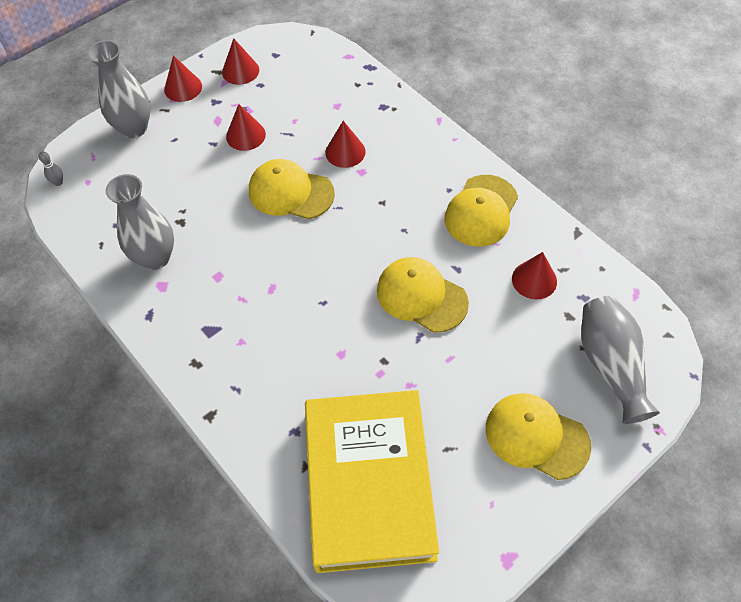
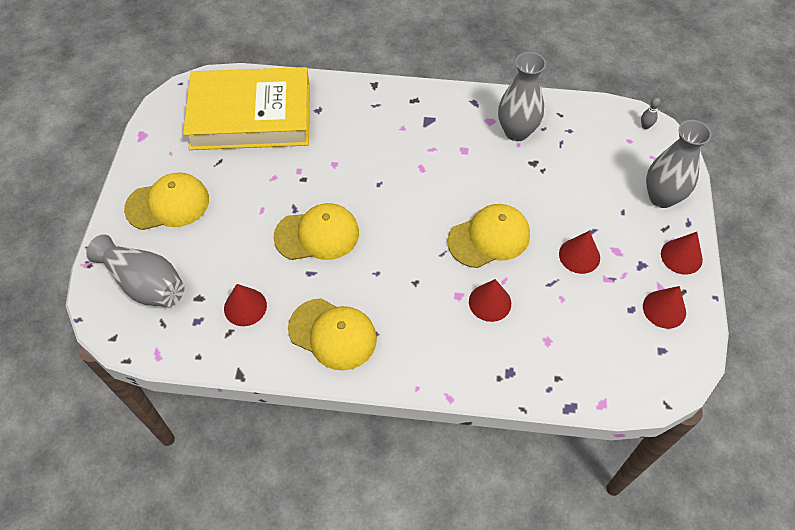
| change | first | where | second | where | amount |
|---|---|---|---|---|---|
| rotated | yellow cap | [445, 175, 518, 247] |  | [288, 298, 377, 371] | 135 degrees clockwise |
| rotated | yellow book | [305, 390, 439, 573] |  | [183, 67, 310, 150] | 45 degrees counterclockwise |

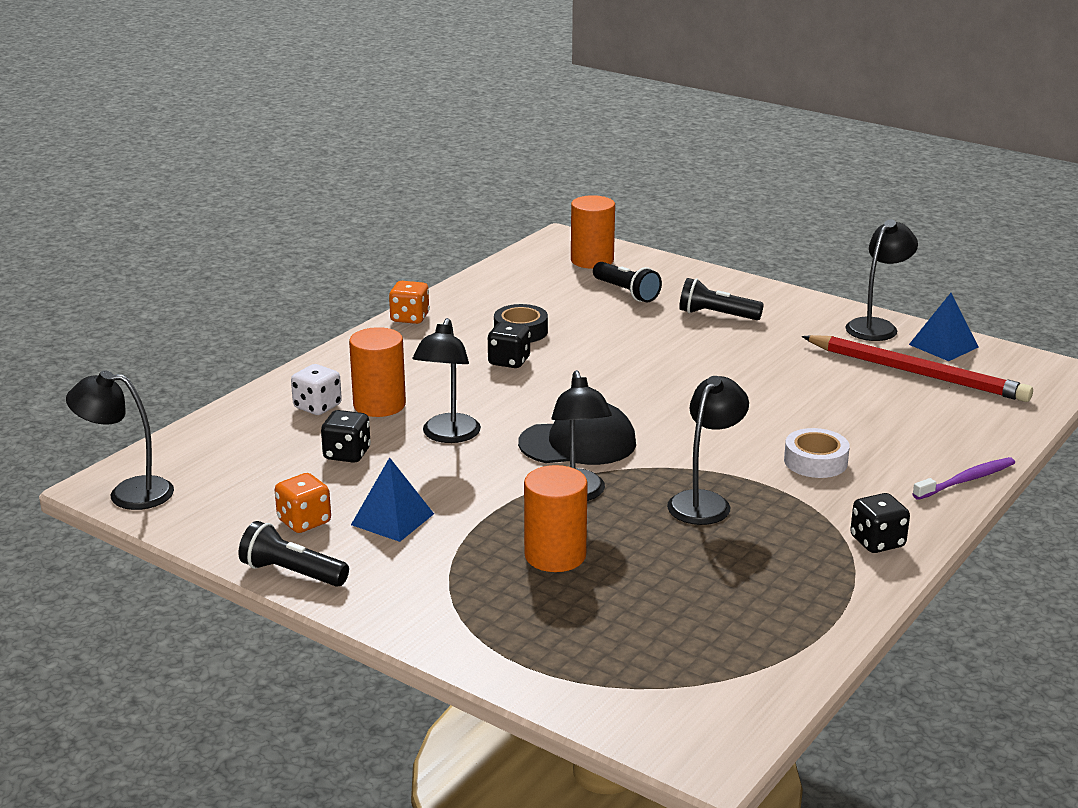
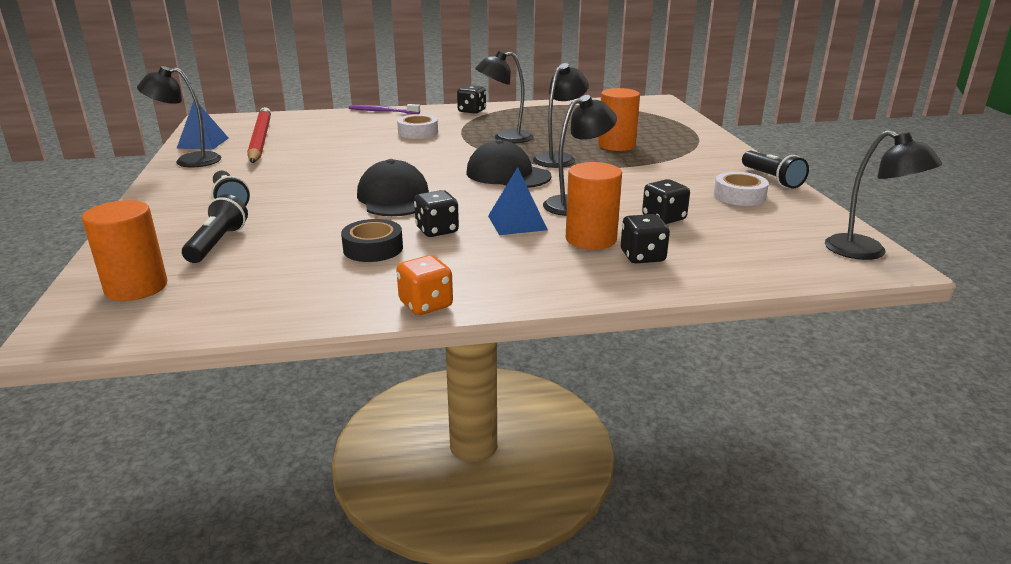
| change | first | where | second | where | amount |
|---|---|---|---|---|---|
| repainted | white dice | [291, 364, 342, 415] | black dice | [621, 214, 670, 263] |  |
| shifted | blue pyramid | [351, 457, 434, 542] |  | [488, 167, 548, 235] |  |
| swapped | orange dice | [275, 473, 331, 533] | white tape | [714, 172, 769, 206] |  |
| new |  |  | black cap | [357, 159, 429, 216] |  |

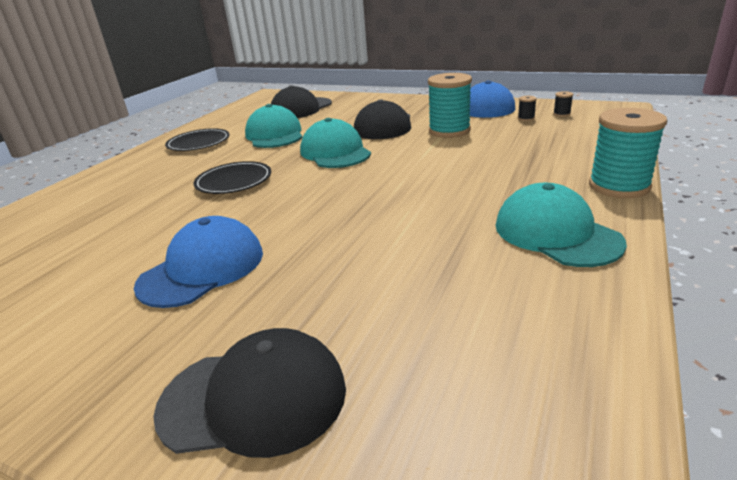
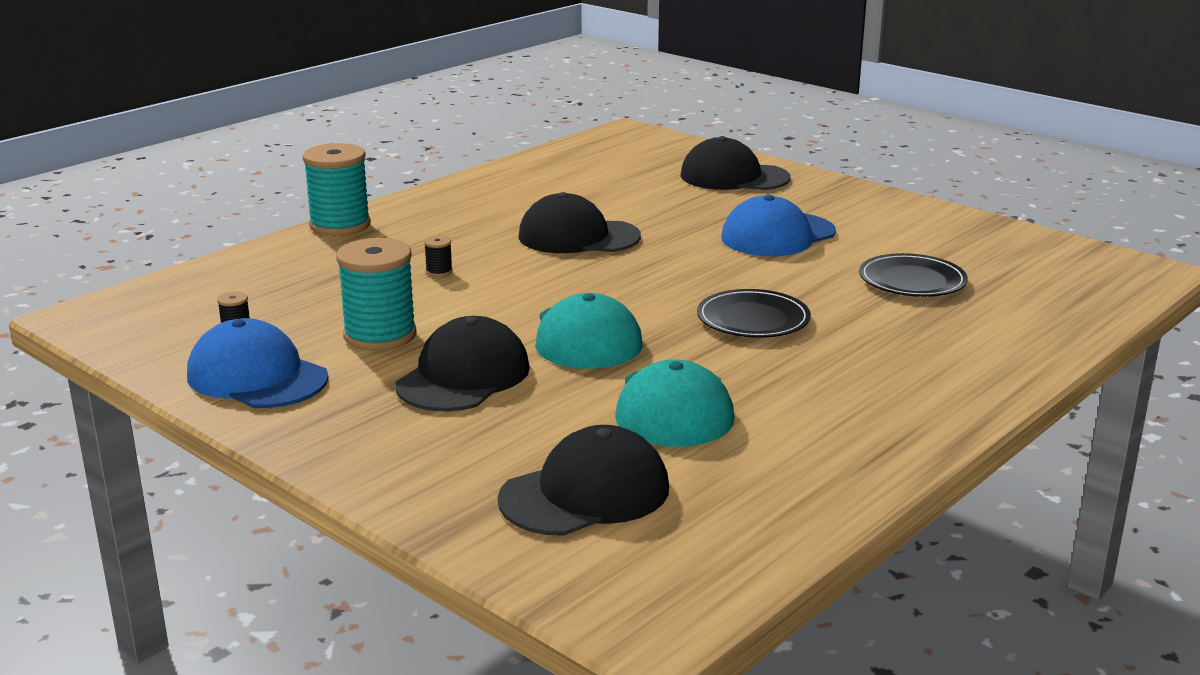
| change | first | where | second | where | amount |
|---|---|---|---|---|---|
| shifted | black spool | [553, 91, 573, 117] |  | [424, 235, 453, 277] |  |
| shifted | black plate | [165, 128, 230, 151] |  | [859, 253, 968, 297] |  |
| gone | turquoise cap | [496, 183, 627, 267] |  |  |  |
| new |  |  | black cap | [518, 192, 641, 253] |  |

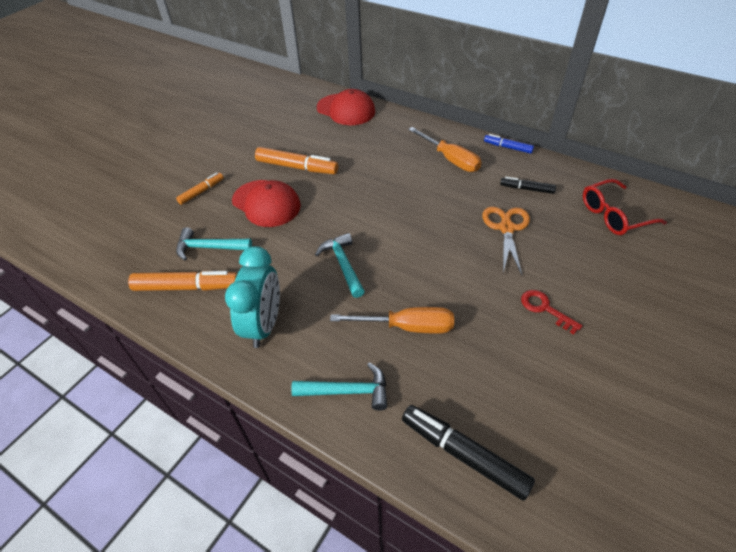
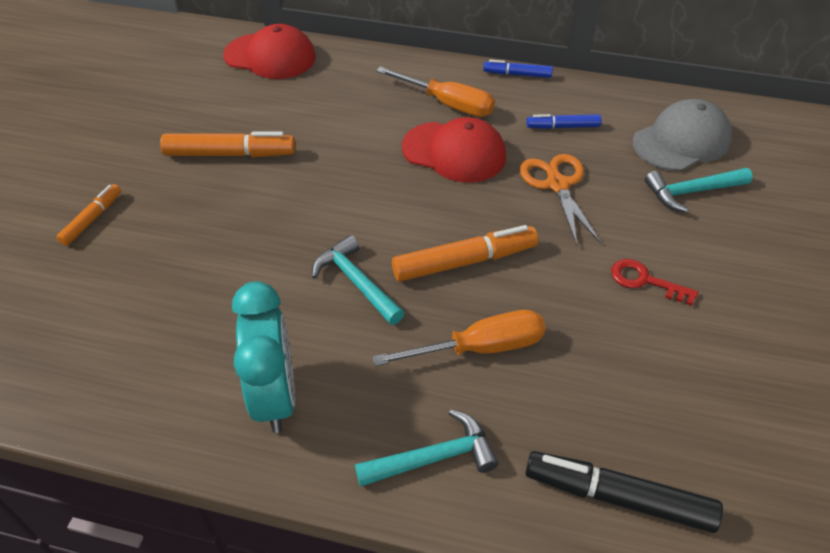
| change | first | where | second | where | amount |
|---|---|---|---|---|---|
| repainted | black marker | [500, 177, 556, 194] | blue marker | [526, 114, 601, 129] |  |
| swapped | red glasses | [583, 179, 667, 235] | grey cap | [632, 99, 732, 171] |  |
| shifted | red cap | [232, 180, 301, 227] |  | [402, 117, 506, 183] |  |
| shifted | turquoise hammer | [176, 227, 252, 261] |  | [645, 168, 753, 212] |  |
| shifted | orange marker | [128, 271, 237, 291] |  | [392, 225, 538, 282] |  |

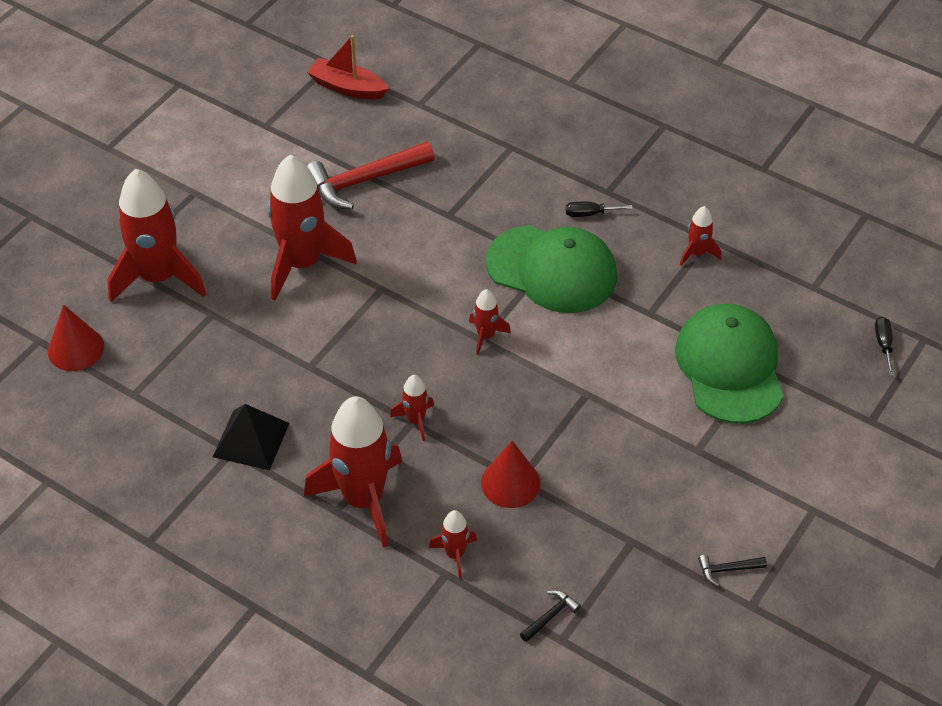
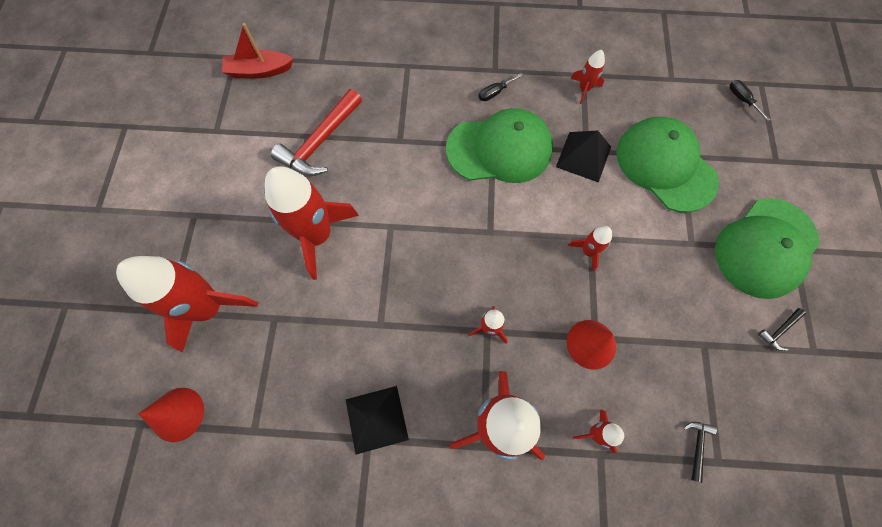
| change | first | where | second | where | amount |
|---|---|---|---|---|---|
| shifted | red rocket | [469, 289, 511, 355] |  | [568, 226, 612, 272] |  |
| new |  |  | black pyramid | [556, 131, 611, 183] |  |
| new |  |  | green cap | [715, 198, 820, 299] |  |

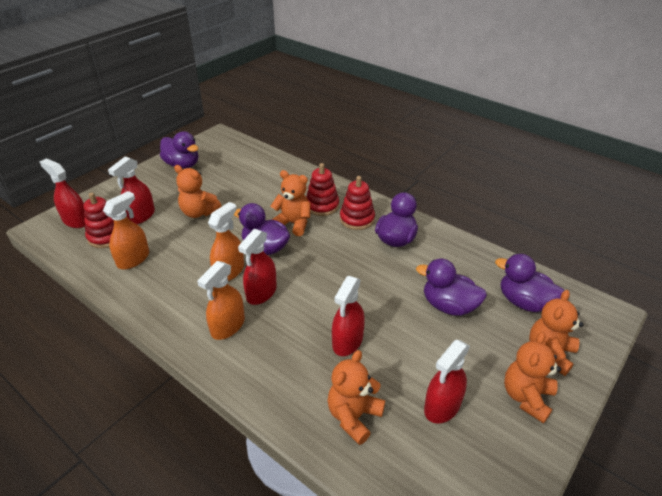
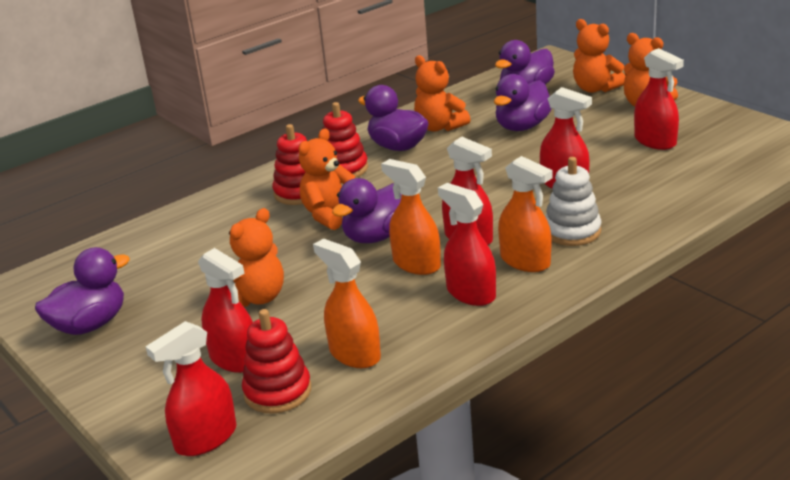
| change | first | where | second | where | amount |
|---|---|---|---|---|---|
| shifted | orange teddy bear | [327, 350, 385, 445] |  | [414, 55, 471, 132] |  |
| new |  |  | white stacking toy | [545, 157, 601, 246] |  |
| new |  |  | red spray bottle | [438, 183, 496, 306] |  |

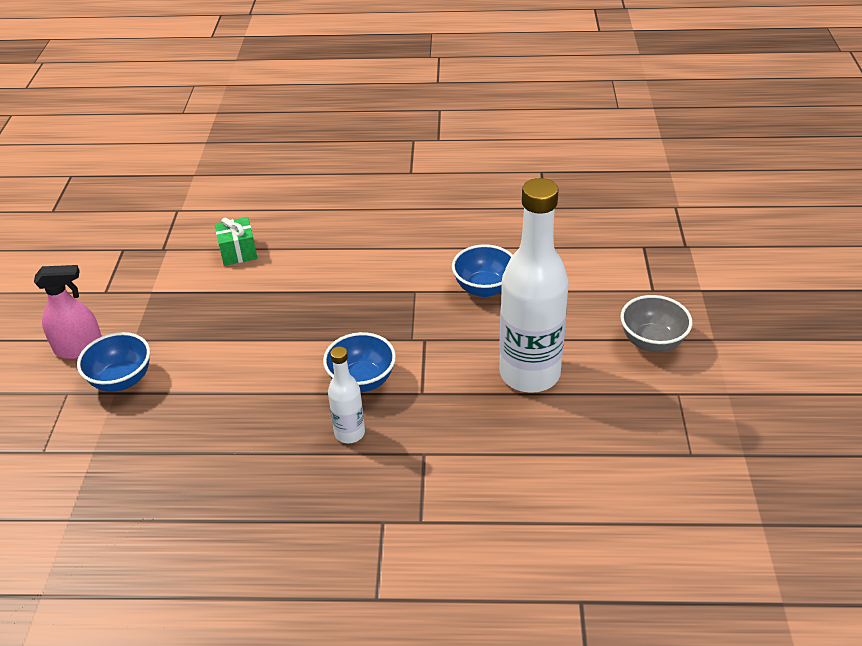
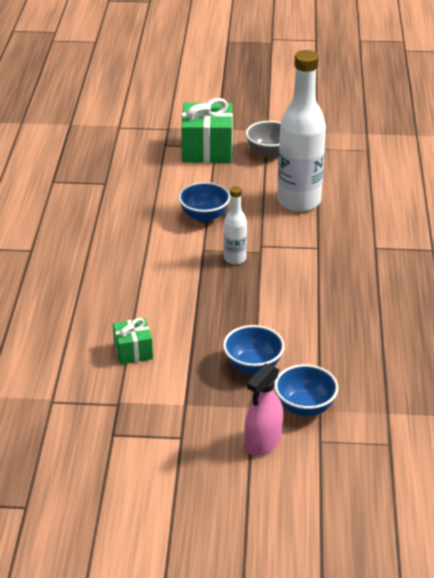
| change | first | where | second | where | amount |
|---|---|---|---|---|---|
| rotated | pink spray bottle | [34, 265, 102, 359] |  | [245, 364, 283, 456] | 135 degrees counterclockwise |
| shifted | blue bowl | [323, 332, 396, 392] |  | [223, 325, 285, 375] |  |
| shifted | white bottle | [328, 346, 365, 443] |  | [224, 186, 247, 264] |  |
| new |  |  | green gift | [181, 98, 233, 163] |  |

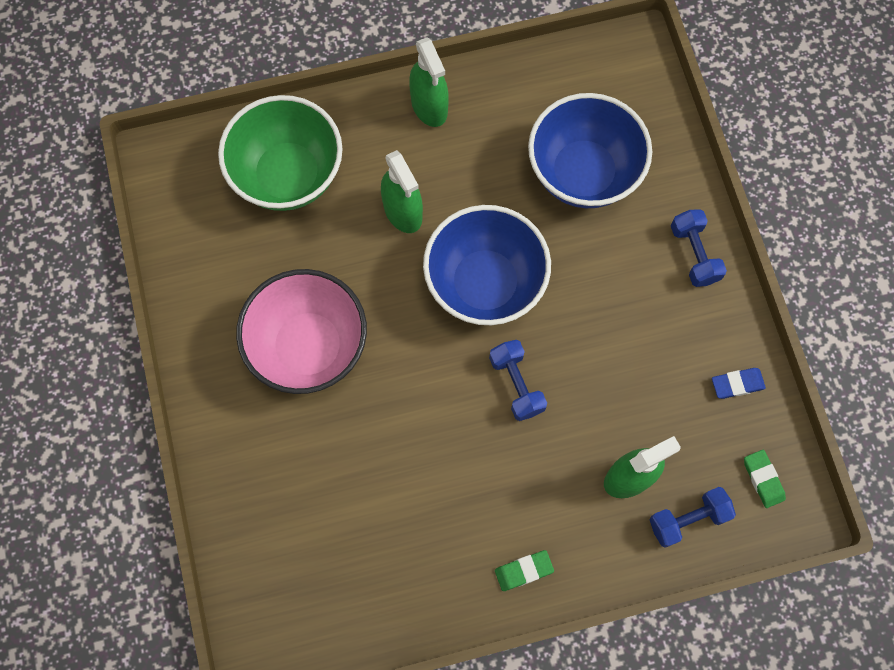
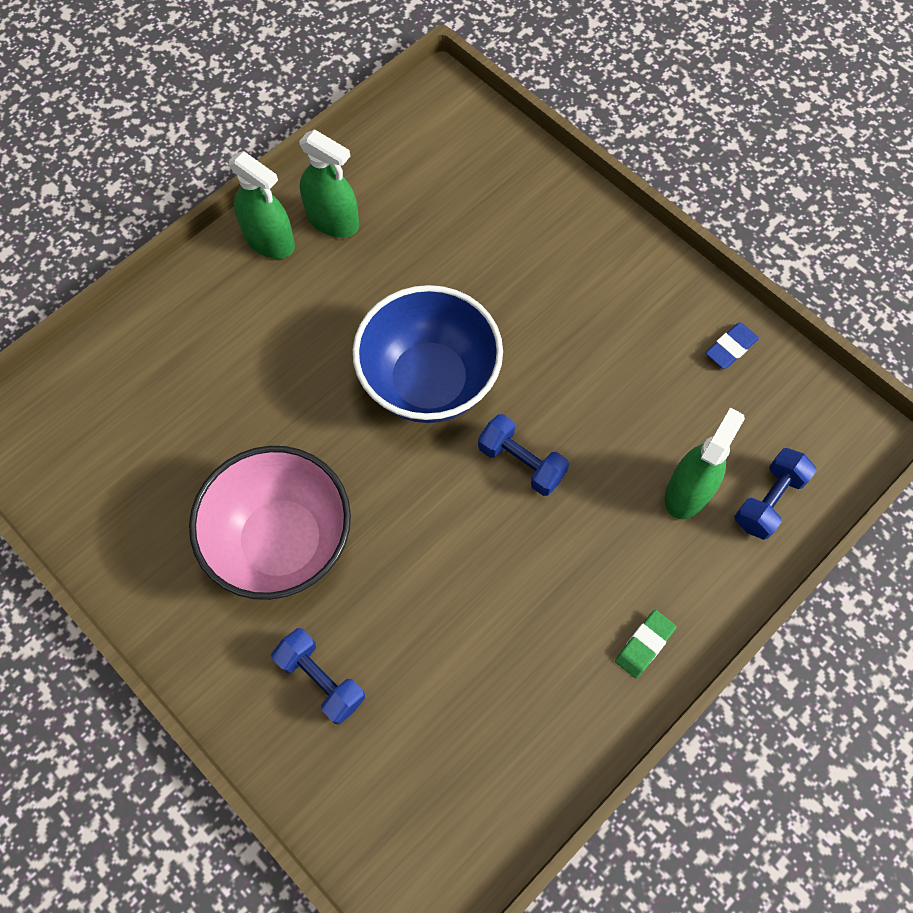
| change | first | where | second | where | amount |
|---|---|---|---|---|---|
| gone | blue bowl | [528, 93, 652, 208] |  |  |  |
| gone | green bowl | [218, 95, 343, 211] |  |  |  |
| shifted | green spray bottle | [381, 150, 423, 233] |  | [299, 129, 359, 238] |  |
| shifted | blue dumbbell | [671, 209, 727, 287] |  | [271, 628, 365, 725] |  |
| gone | green eraser | [744, 450, 786, 508] |  |  |  |

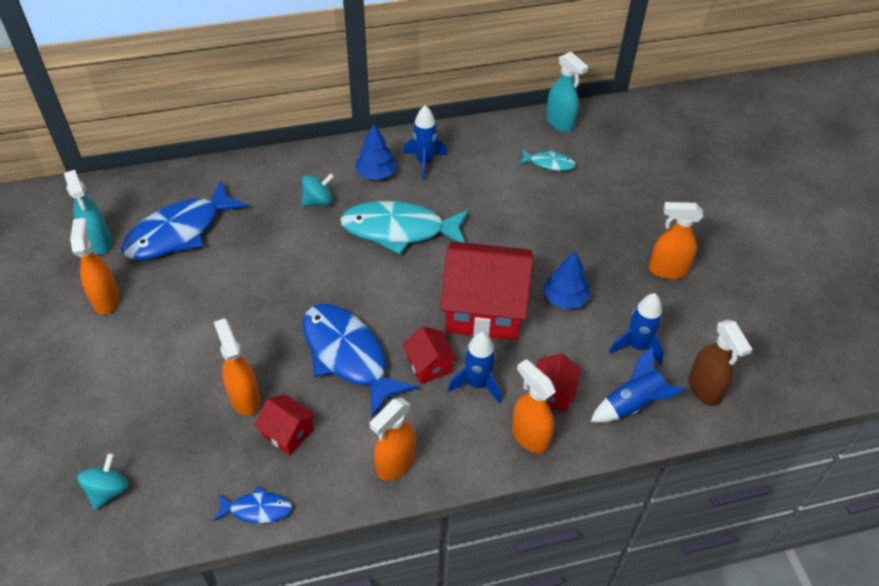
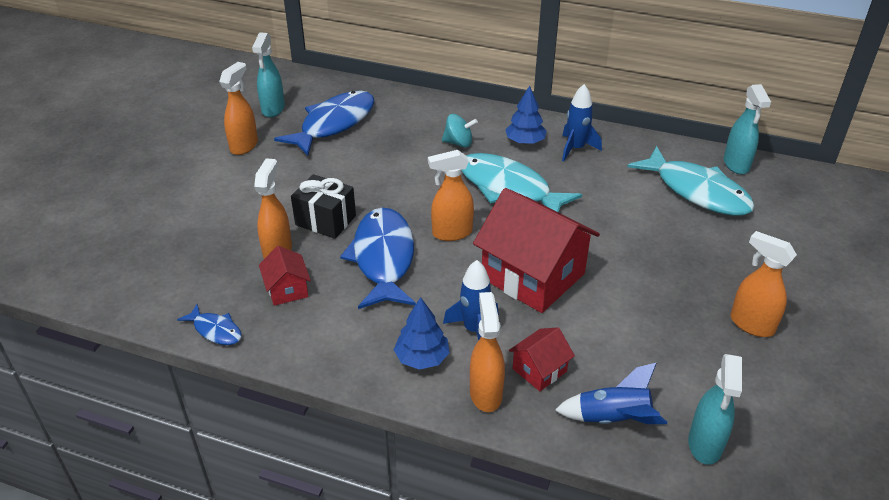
| change | first | where | second | where | amount |
|---|---|---|---|---|---|
| scaled | turquoise fish | [518, 149, 576, 171] |  | [627, 146, 755, 216] | x2.12 |
| rotated | blue fish | [121, 180, 249, 260] |  | [274, 91, 375, 156] | 135 degrees clockwise |
| shifted | blue tree | [543, 251, 590, 309] |  | [394, 297, 450, 370] |  |
| gone | blue rocket | [609, 293, 664, 365] |  |  |  |
| repainted | brown spray bottle | [688, 320, 753, 406] | turquoise spray bottle | [688, 354, 742, 465] |  |
| gone | red house | [402, 326, 457, 384] |  |  |  |
| shifted | orange spray bottle | [370, 398, 416, 481] |  | [428, 150, 474, 241] |  |
| gone | turquoise spinning top | [77, 453, 129, 510] |  |  |  |
| new |  |  | black gift | [291, 174, 356, 239] |  |

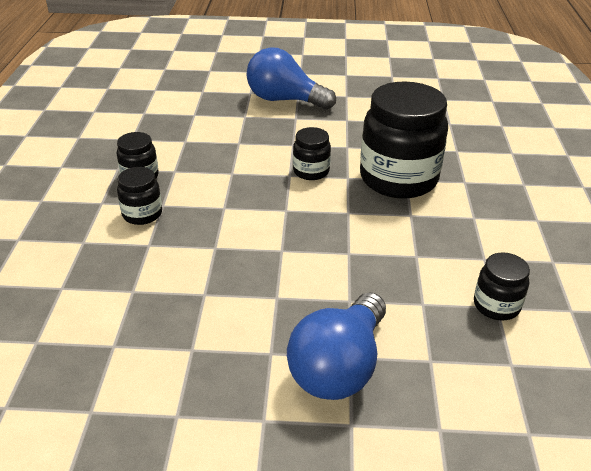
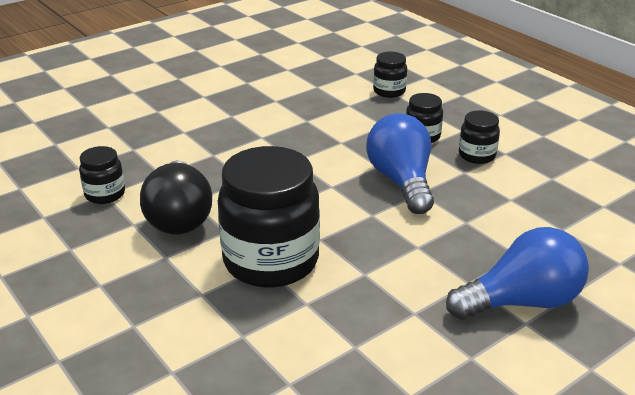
| change | first | where | second | where | amount |
|---|---|---|---|---|---|
| shifted | black jar | [293, 127, 331, 180] |  | [373, 52, 407, 98] |  |
| shifted | blue light bulb | [287, 292, 386, 400] |  | [366, 113, 434, 214] |  |
| new |  |  | black light bulb | [140, 160, 212, 235] |  |

